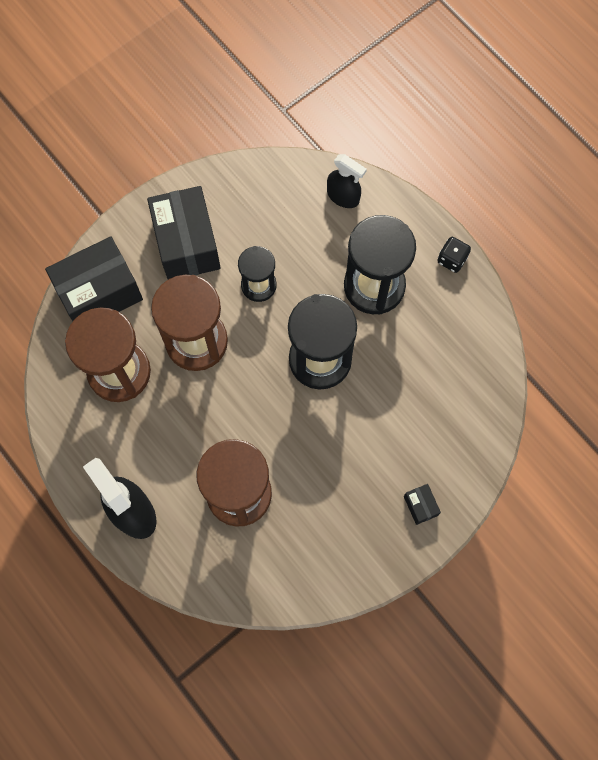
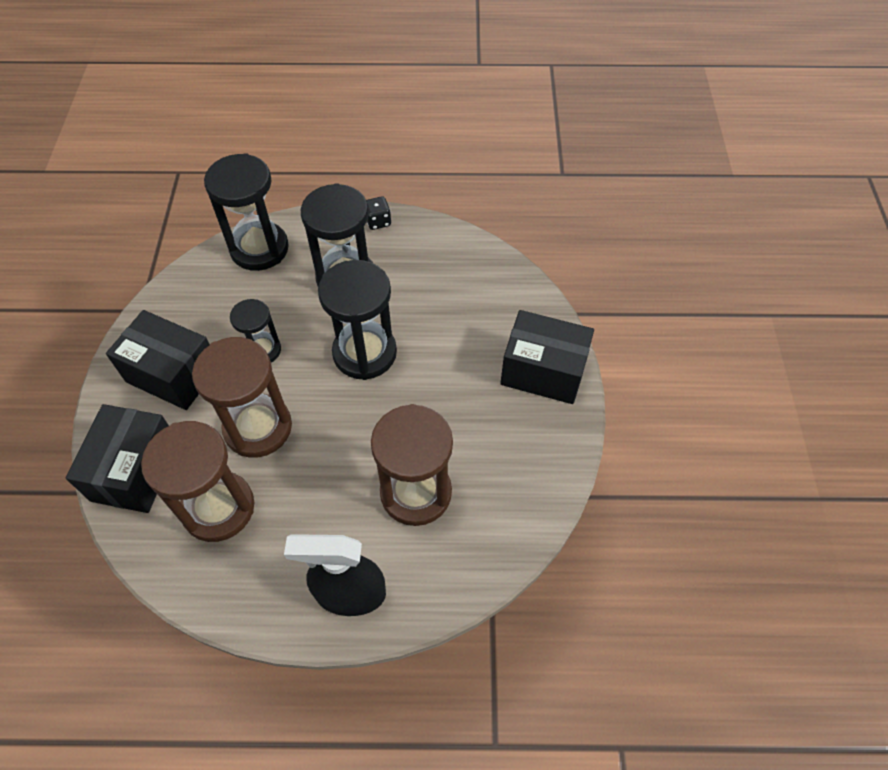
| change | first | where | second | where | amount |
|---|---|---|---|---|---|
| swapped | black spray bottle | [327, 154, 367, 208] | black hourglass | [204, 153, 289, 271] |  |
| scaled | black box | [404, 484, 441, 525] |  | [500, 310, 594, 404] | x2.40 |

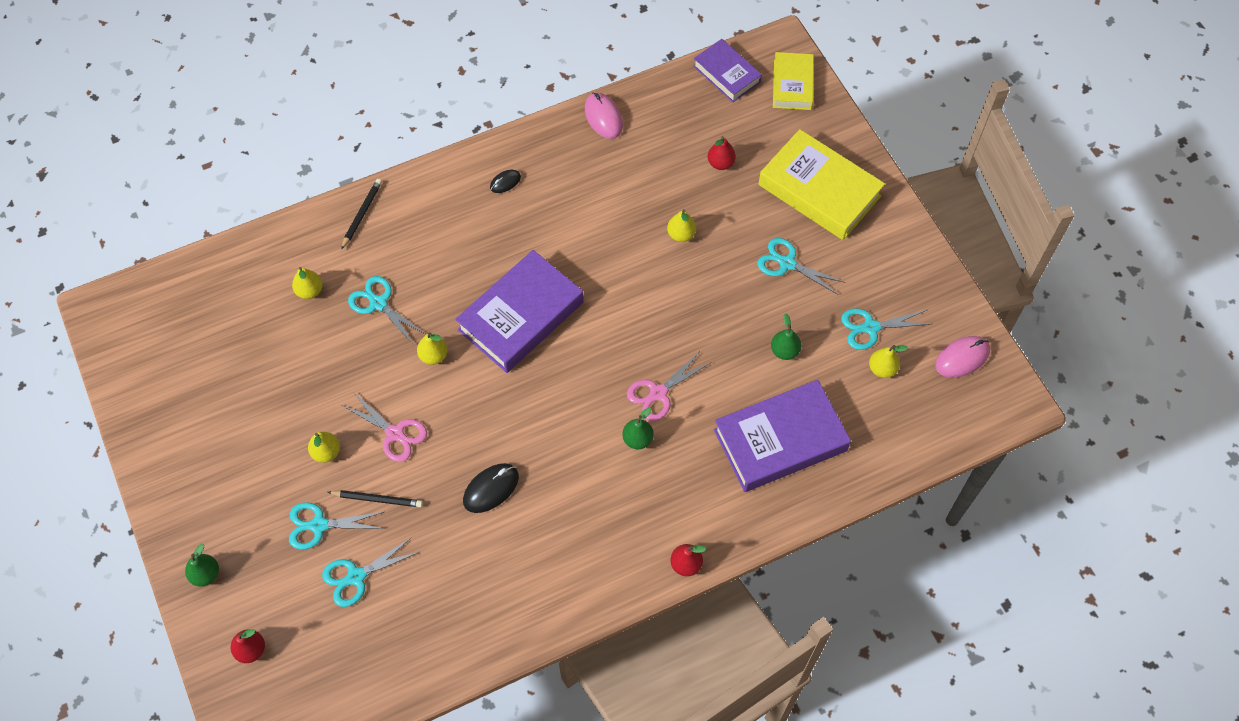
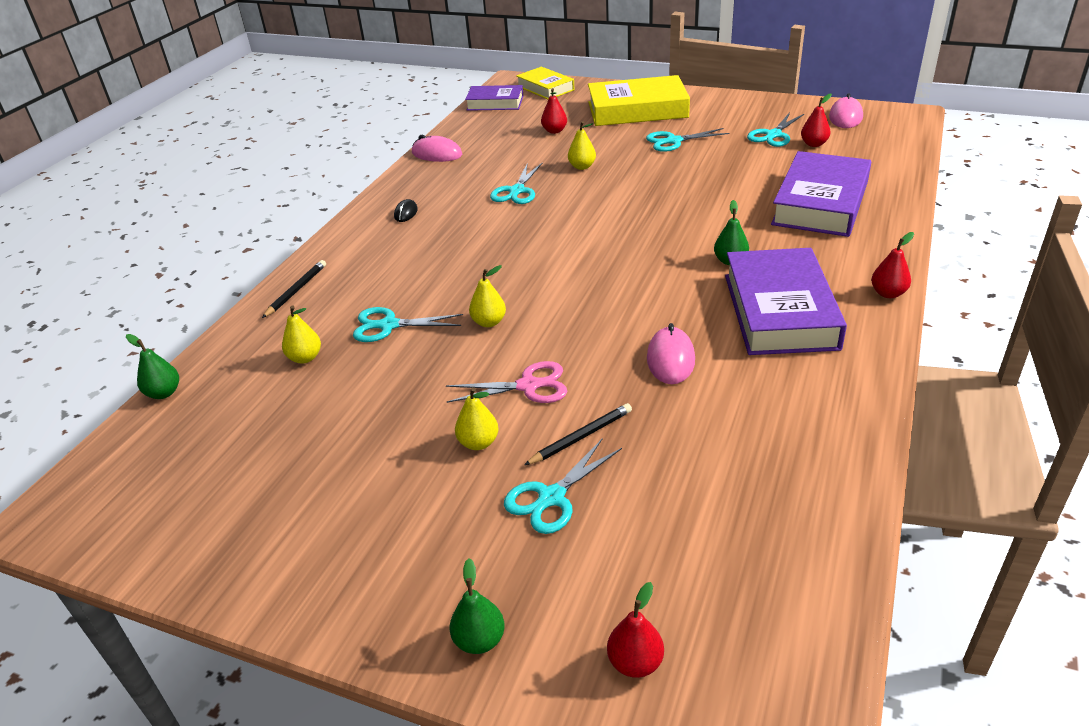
| change | first | where | second | where | amount |
|---|---|---|---|---|---|
| rotated | black pencil | [341, 179, 382, 250] |  | [262, 260, 326, 318] | 45 degrees clockwise |
| shifted | purple book | [455, 250, 583, 373] |  | [725, 248, 847, 355] |  |
| shifted | green pear | [771, 313, 801, 360] |  | [126, 334, 179, 399] |  |
| repainted | yellow pear | [869, 345, 908, 378] | red pear | [801, 94, 832, 147] |  |
| gone | pink scissors | [627, 351, 712, 421] |  |  |  |
| repainted | black mouse | [463, 463, 519, 513] | pink mouse | [647, 323, 695, 384] |  |
| shifted | turquoise scissors | [322, 537, 419, 607] |  | [490, 162, 543, 204] |  |

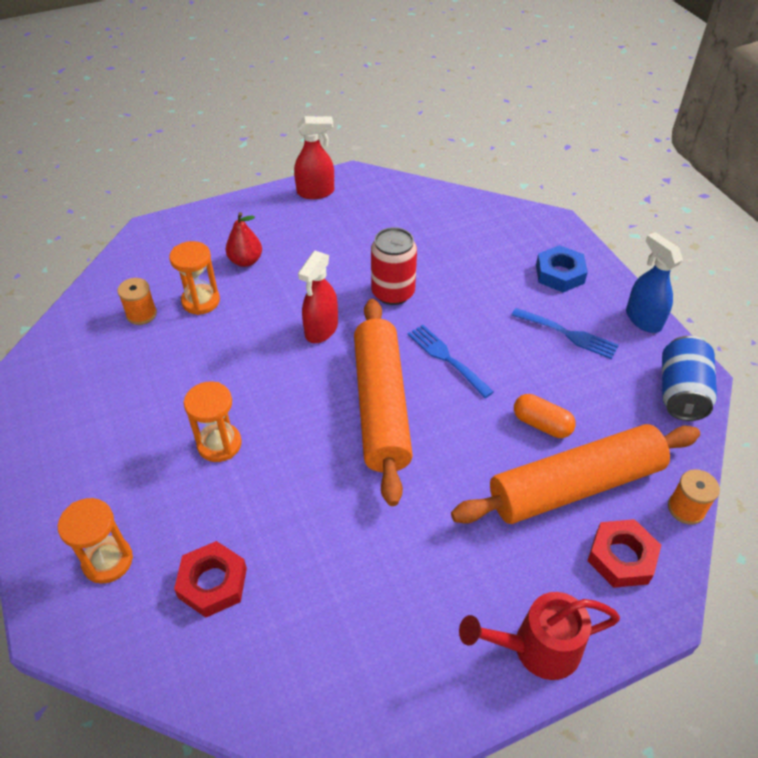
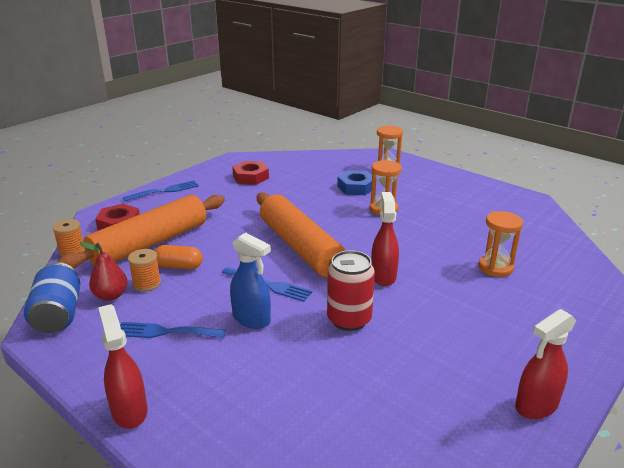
| change | first | where | second | where | amount |
|---|---|---|---|---|---|
| shifted | red pear | [226, 212, 262, 267] |  | [80, 242, 127, 301] |  |
| shifted | blue spray bottle | [626, 232, 683, 333] |  | [230, 233, 271, 329] |  |
| shifted | blue nut | [536, 245, 588, 292] |  | [337, 170, 372, 195] |  |
| shifted | orange spool | [117, 278, 157, 325] |  | [128, 249, 161, 292] |  |
| shifted | red nut | [174, 541, 247, 618] |  | [232, 161, 269, 185] |  |
| swapped | red watering can | [459, 592, 620, 680] | blue fork | [123, 180, 199, 201] |  |
| new |  |  | red spray bottle | [98, 304, 148, 429] |  |

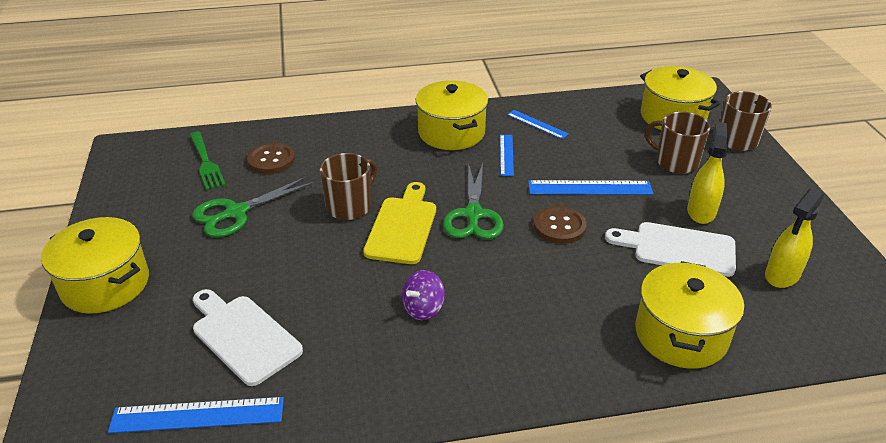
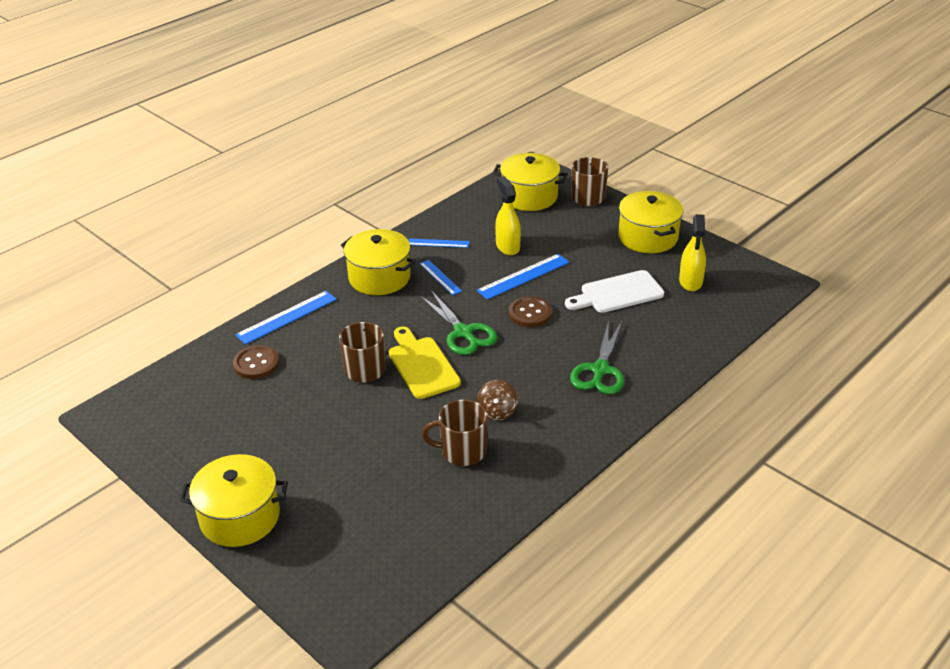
| change | first | where | second | where | amount |
|---|---|---|---|---|---|
| shifted | brown mug | [645, 112, 710, 174] |  | [422, 399, 488, 466] |  |
| shifted | yellow spray bottle | [687, 122, 729, 224] |  | [495, 176, 521, 255] |  |
| gone | green fork | [190, 132, 226, 190] |  |  |  |
| shifted | green scissors | [192, 176, 315, 237] |  | [570, 320, 624, 394] |  |
| shifted | yellow pot | [636, 261, 744, 369] |  | [618, 191, 683, 253] |  |
| repainted | purple spinning top | [402, 270, 445, 320] | brown spinning top | [477, 380, 518, 420] |  |
| gone | white cutting board | [193, 289, 303, 386] |  |  |  |
| shifted | blue ruler | [108, 397, 284, 433] |  | [235, 291, 337, 345] |  |

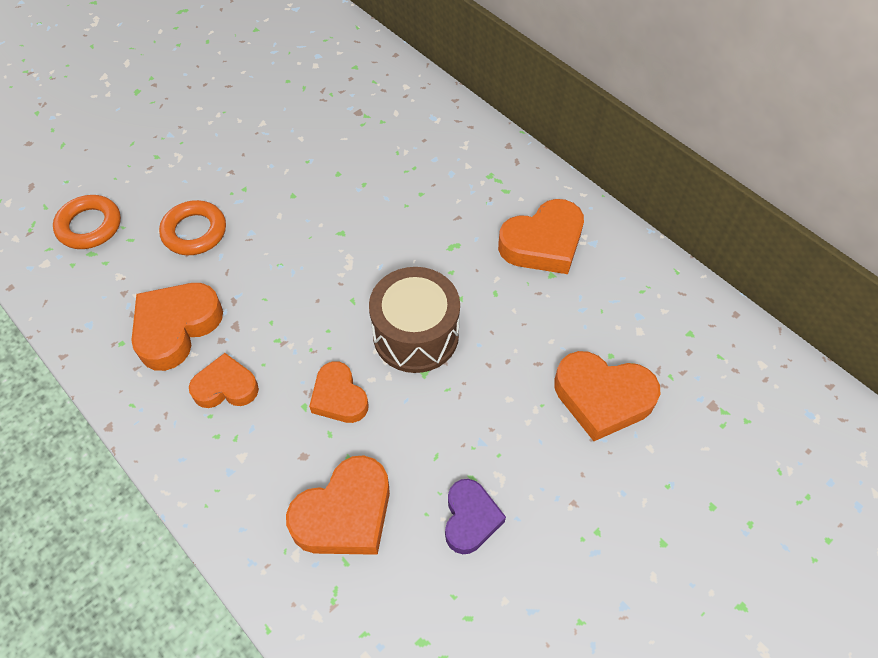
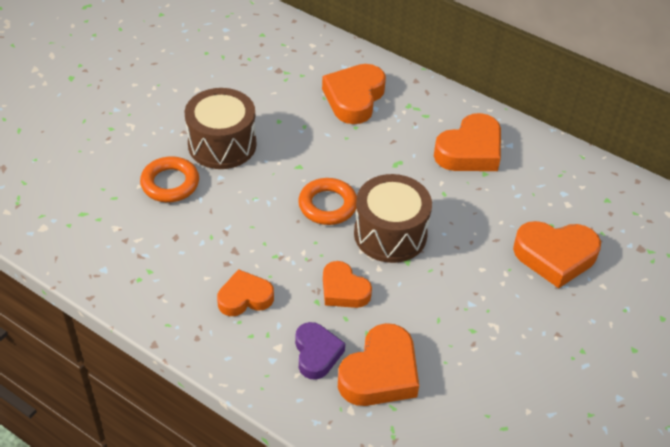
| change | first | where | second | where | amount |
|---|---|---|---|---|---|
| shifted | orange ring | [53, 195, 121, 249] |  | [298, 178, 357, 225] |  |
| shifted | orange heart | [131, 283, 223, 371] |  | [322, 64, 386, 124] |  |
| shifted | purple heart | [445, 479, 506, 554] |  | [295, 322, 345, 380] |  |
| new |  |  | brown drum | [185, 88, 256, 169] |  |

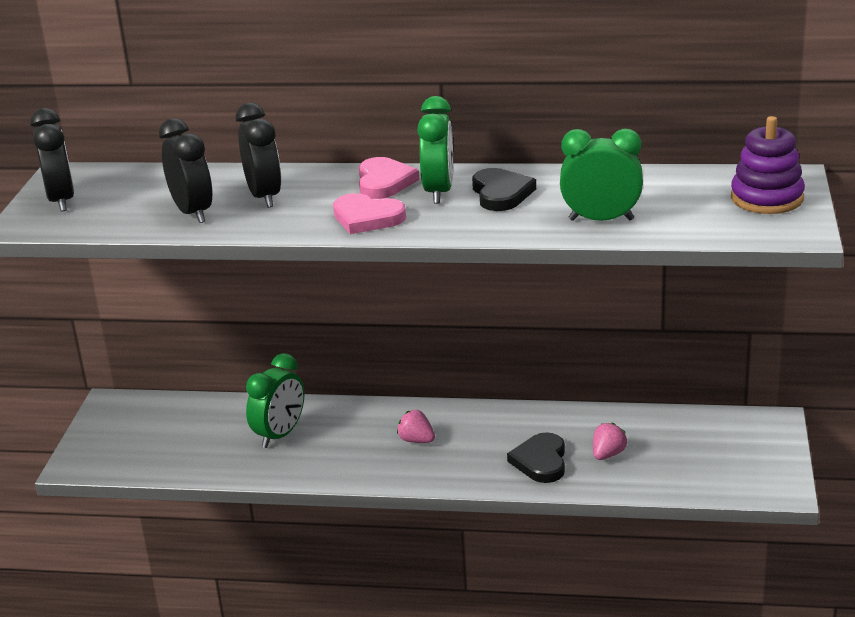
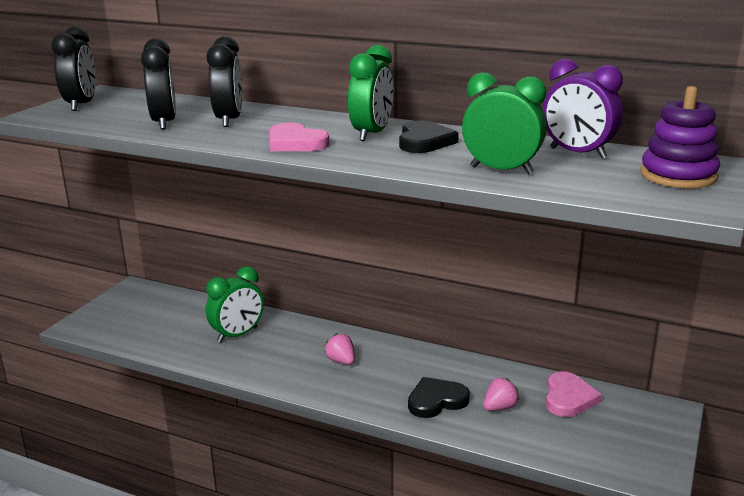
| change | first | where | second | where | amount |
|---|---|---|---|---|---|
| shifted | pink heart | [359, 157, 419, 199] |  | [546, 371, 602, 417] |  |
| rotated | black heart | [507, 432, 565, 483] |  | [408, 377, 470, 418] | 45 degrees clockwise |
| new |  |  | purple clock | [543, 59, 623, 158] |  |

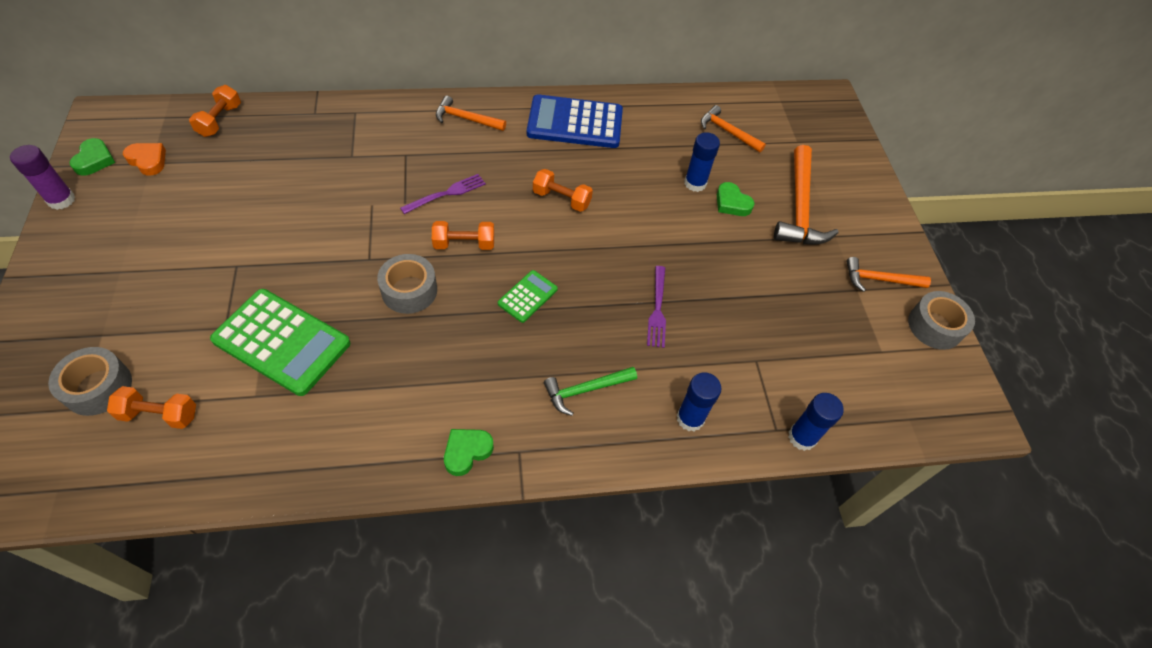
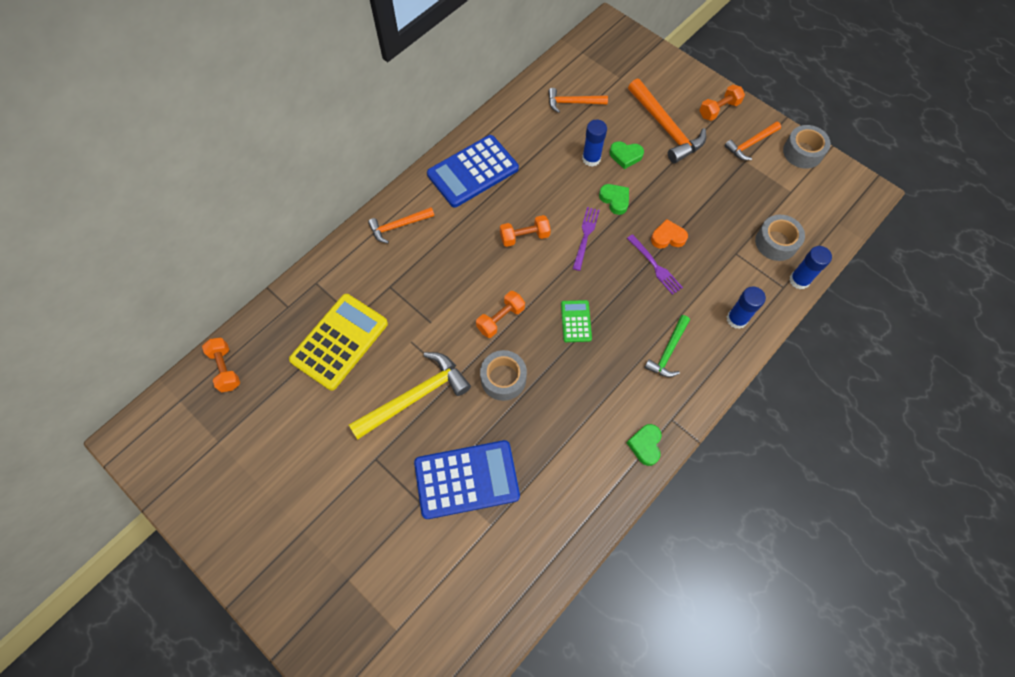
| change | first | where | second | where | amount |
|---|---|---|---|---|---|
| shifted | green heart | [69, 138, 115, 176] |  | [599, 184, 629, 215] |  |
| shifted | orange heart | [123, 143, 166, 176] |  | [651, 219, 688, 249] |  |
| gone | purple glue stick | [10, 145, 75, 210] |  |  |  |
| shifted | purple fork | [400, 174, 486, 214] |  | [573, 207, 600, 271] |  |
| repainted | green calculator | [210, 289, 350, 396] | blue calculator | [414, 440, 520, 519] |  |
| shifted | grey tape | [48, 347, 132, 416] |  | [755, 215, 805, 261] |  |
| shifted | orange dumbbell | [107, 386, 196, 429] |  | [699, 85, 745, 121] |  |
| new |  |  | yellow calculator | [289, 294, 388, 391] |  |
| new |  |  | yellow hammer | [349, 352, 471, 439] |  |

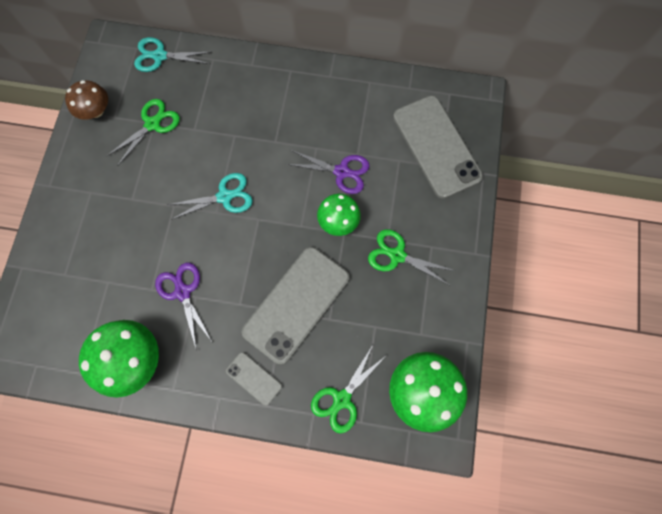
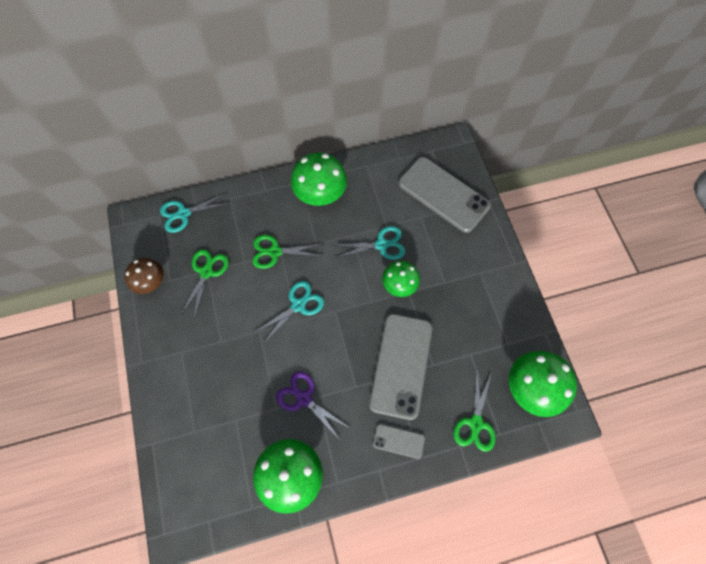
| change | first | where | second | where | amount |
|---|---|---|---|---|---|
| repainted | purple scissors | [286, 150, 370, 194] | turquoise scissors | [335, 226, 406, 260] |  |
| shifted | green scissors | [368, 229, 455, 285] |  | [252, 235, 324, 269] |  |
| new |  |  | green mushroom | [291, 153, 347, 206] |  |

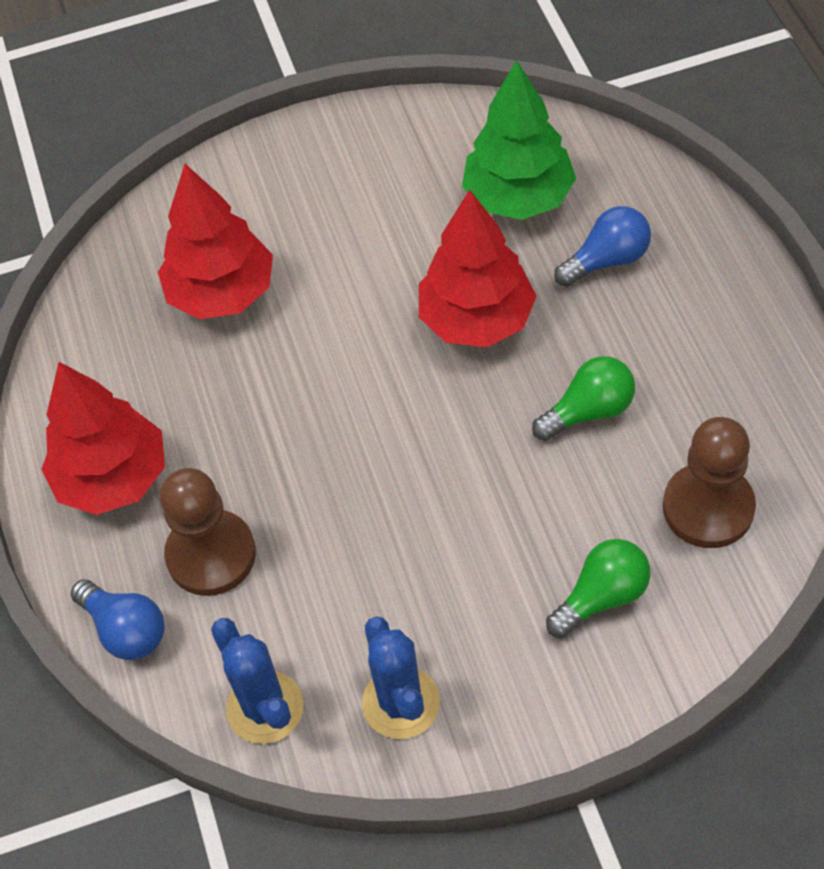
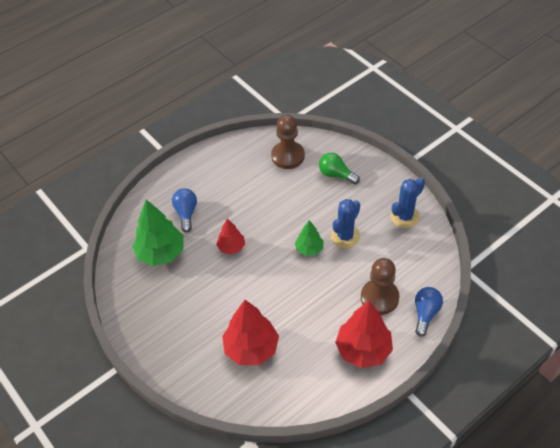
| change | first | where | second | where | amount |
|---|---|---|---|---|---|
| scaled | red tree | [419, 190, 537, 347] |  | [216, 218, 245, 255] | x0.56 |
| rotated | blue light bulb | [554, 206, 651, 287] |  | [172, 189, 197, 232] | 45 degrees clockwise |
| gone | green light bulb | [532, 356, 635, 441] |  |  |  |
| shifted | blue cactus | [211, 618, 304, 744] |  | [331, 199, 360, 248] |  |
| new |  |  | green tree | [295, 220, 324, 256] |  |

